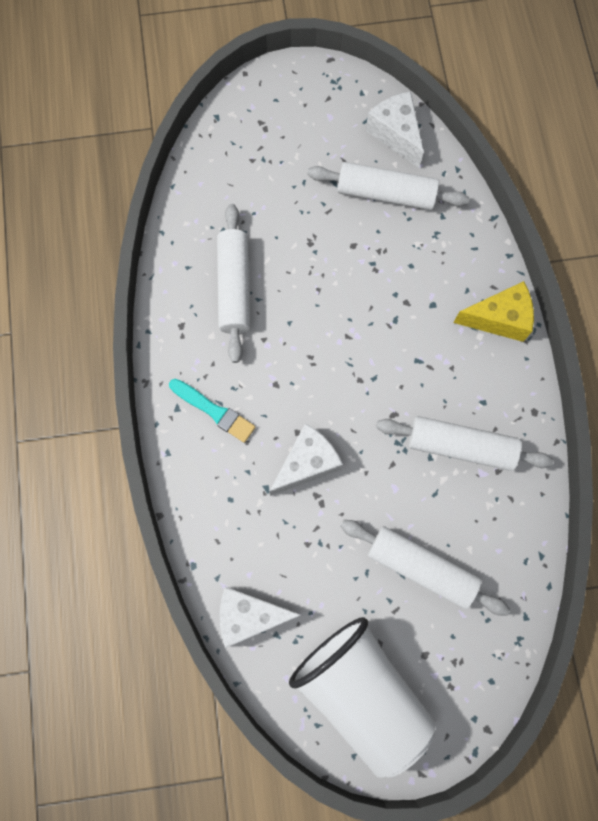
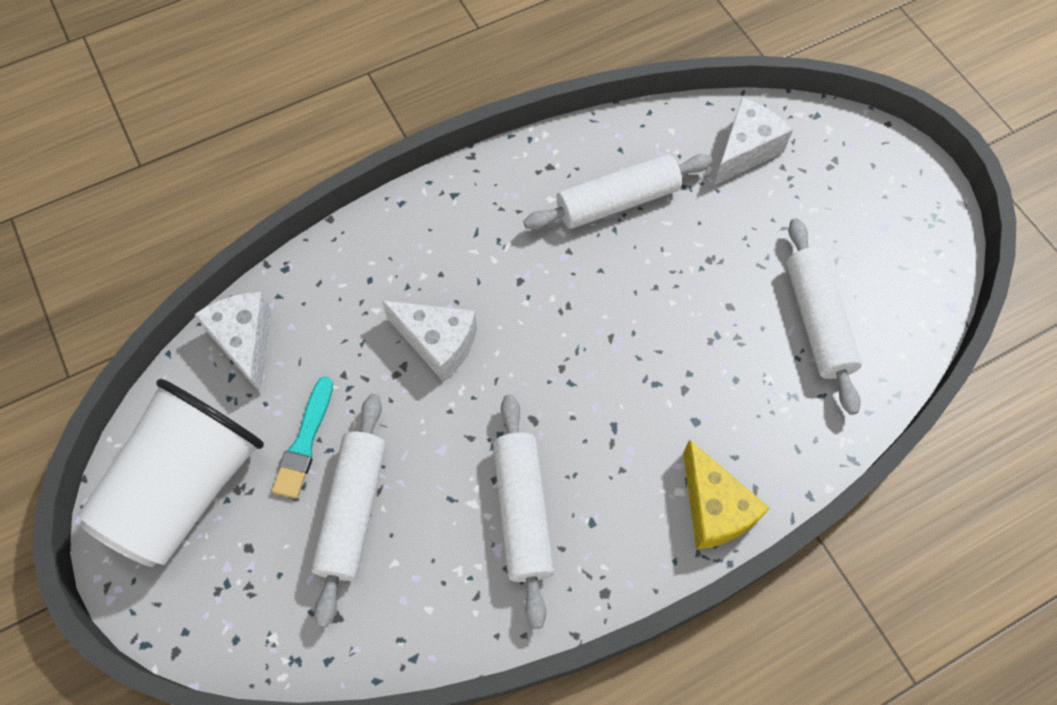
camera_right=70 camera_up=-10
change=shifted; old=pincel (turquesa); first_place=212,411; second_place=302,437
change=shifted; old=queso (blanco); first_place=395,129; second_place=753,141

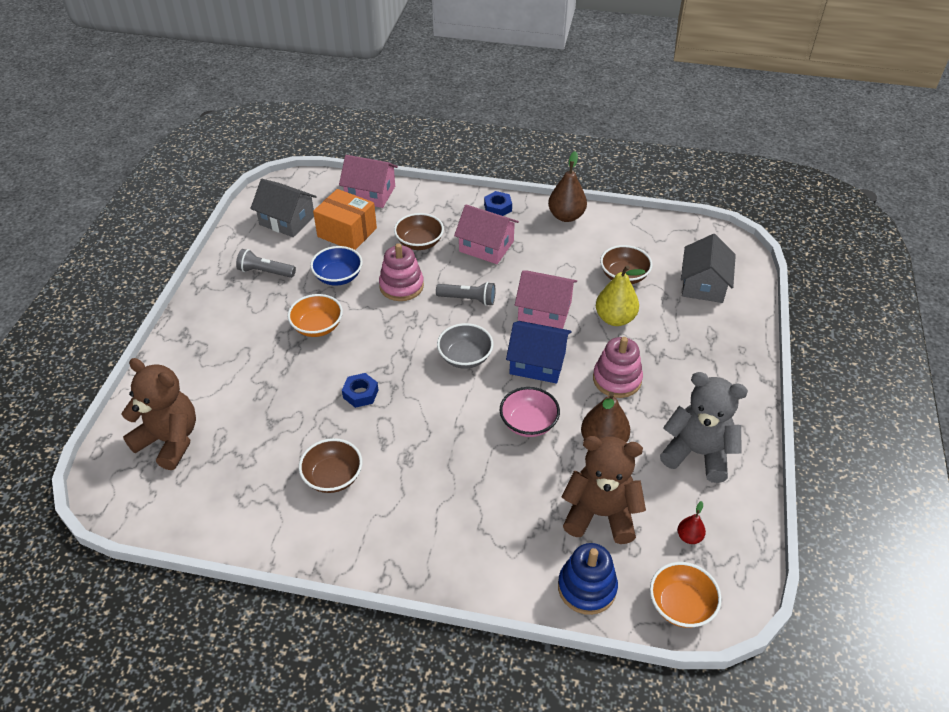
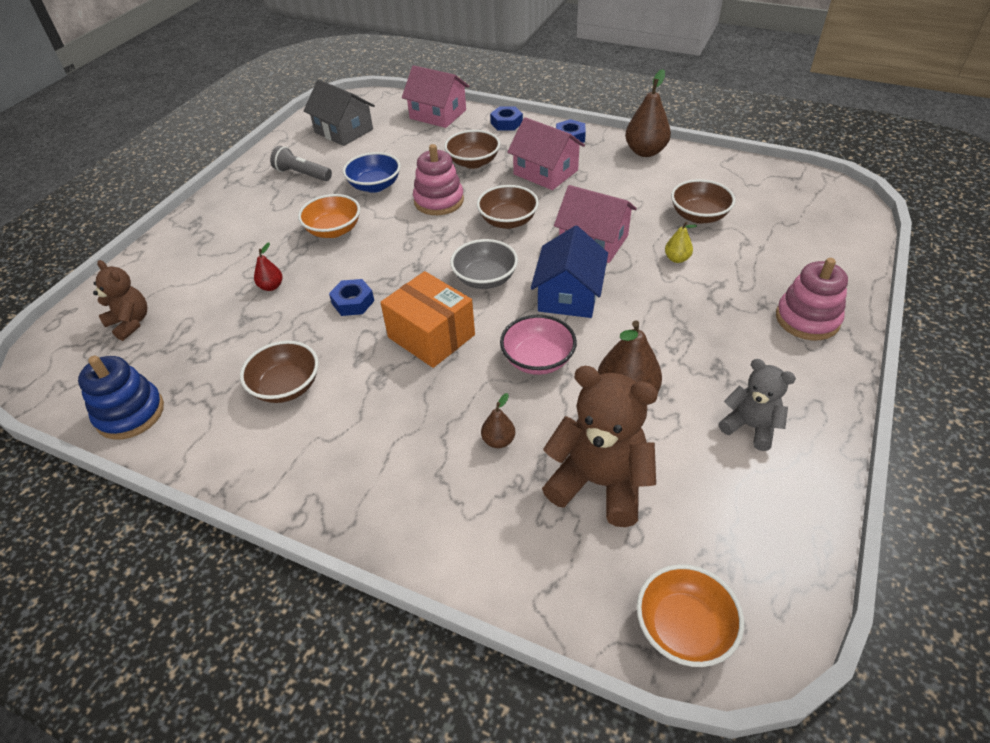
camera_right=15 camera_up=0
change=gone; old=casa (gris); first_place=708,268
change=new; new=pera (marrón); second_place=498,420
change=new; new=tuerca (azul); second_place=506,118
change=shifted; old=caja (naranja); first_place=345,219; second_place=427,319
change=shifted; old=juguete apilable (azul); first_place=588,579; second_place=121,398
change=shifted; old=juguete apilable (rosa); first_place=618,367; second_place=812,299
change=shifted; old=pera (rojo); first_place=692,522; second_place=268,267
change=swapped; old=lámpara de mano (gris); new=cuenco (marrón); first_place=465,294; second_place=508,207
change=rotated; old=casa (azul); first_place=539,352; second_place=569,272; degrees=75
change=scaled; old=osito (marrón); first_place=158,414; second_place=120,300; factor=0.59
change=scaled; old=pera (amarillo); first_place=621,295; second_place=681,242; factor=0.52
change=scaled; old=osito (gris); first_place=704,427; second_place=757,405; factor=0.59

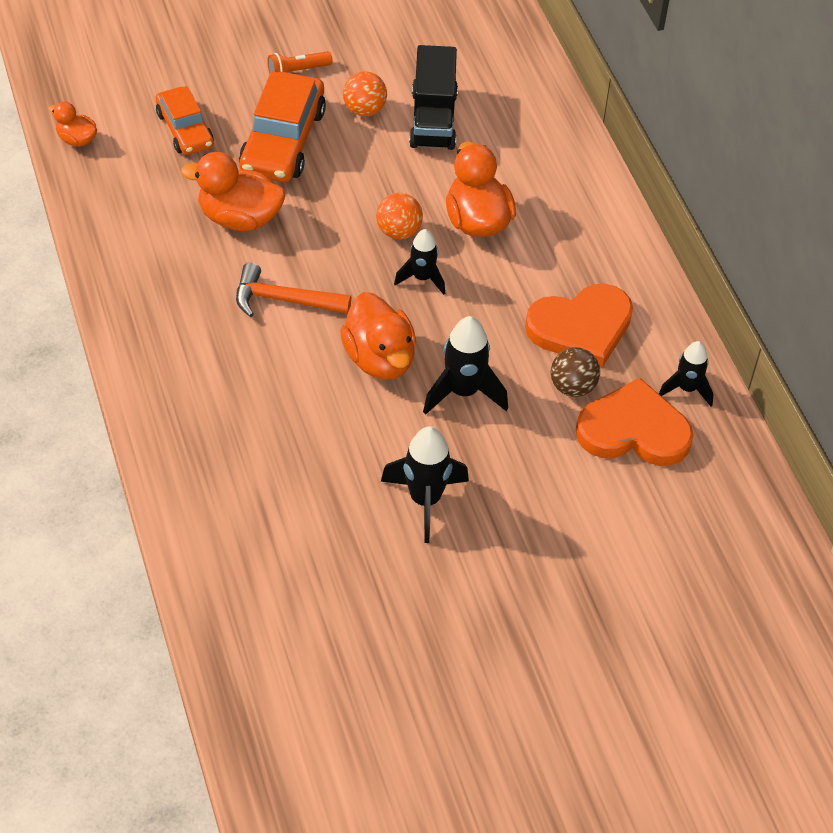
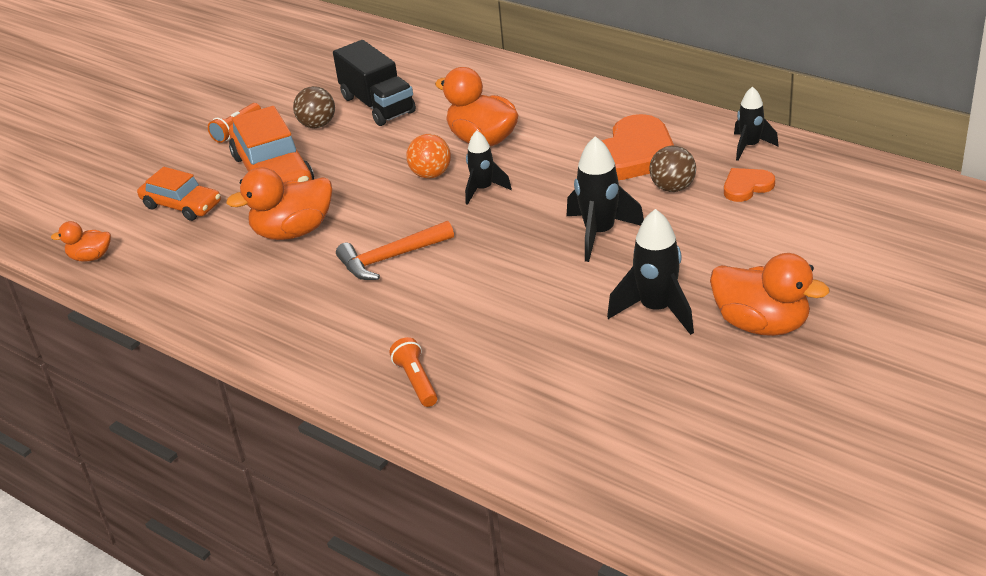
camera_right=-30 camera_up=-15
change=new; new=lámpara de mano (naranja); second_place=413,372
change=shifted; old=pato (naranja); first_place=378,336; second_place=769,294
change=repainted; old=pelota (naranja); new=pelota (marrón); first_place=365,93; second_place=314,107
change=scaled; old=corazón (naranja); first_place=634,422; second_place=749,185; factor=0.52

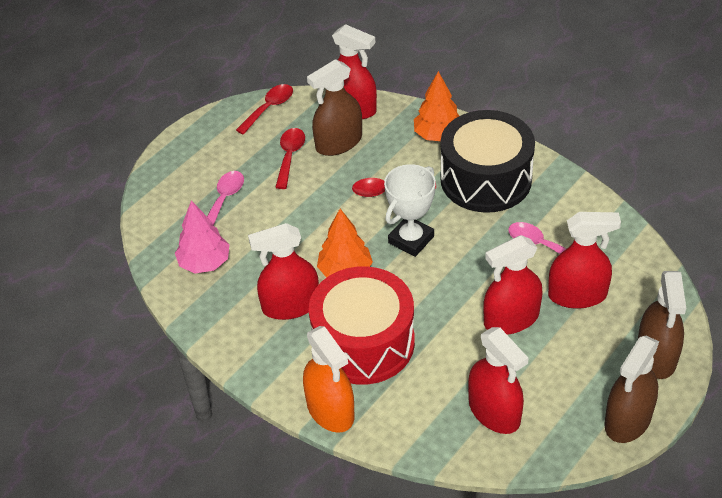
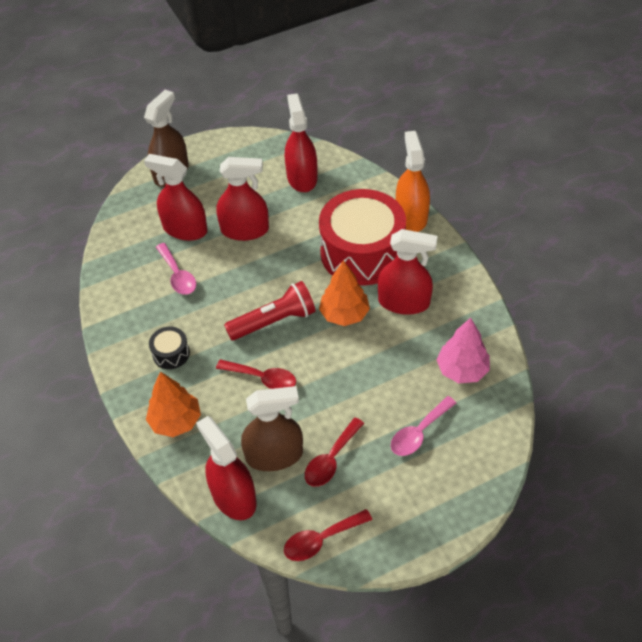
camera_right=-155 camera_up=5
change=gone; old=pulverizador (marrón); first_place=631,389
change=swapped; old=trofeo (blanco); new=lámpara de mano (rojo); first_place=410,210; second_place=270,310
change=scaled; old=tambor (negro); first_place=487,161; second_place=169,348; factor=0.41

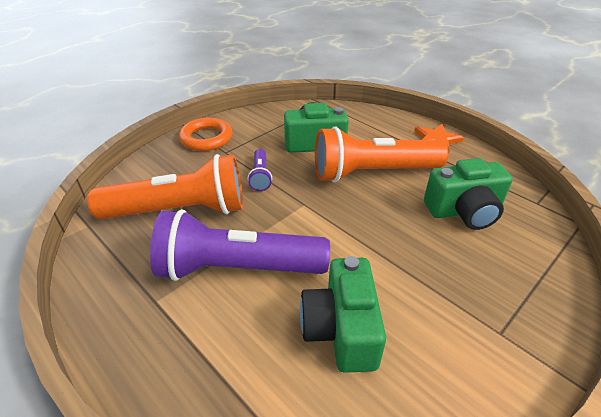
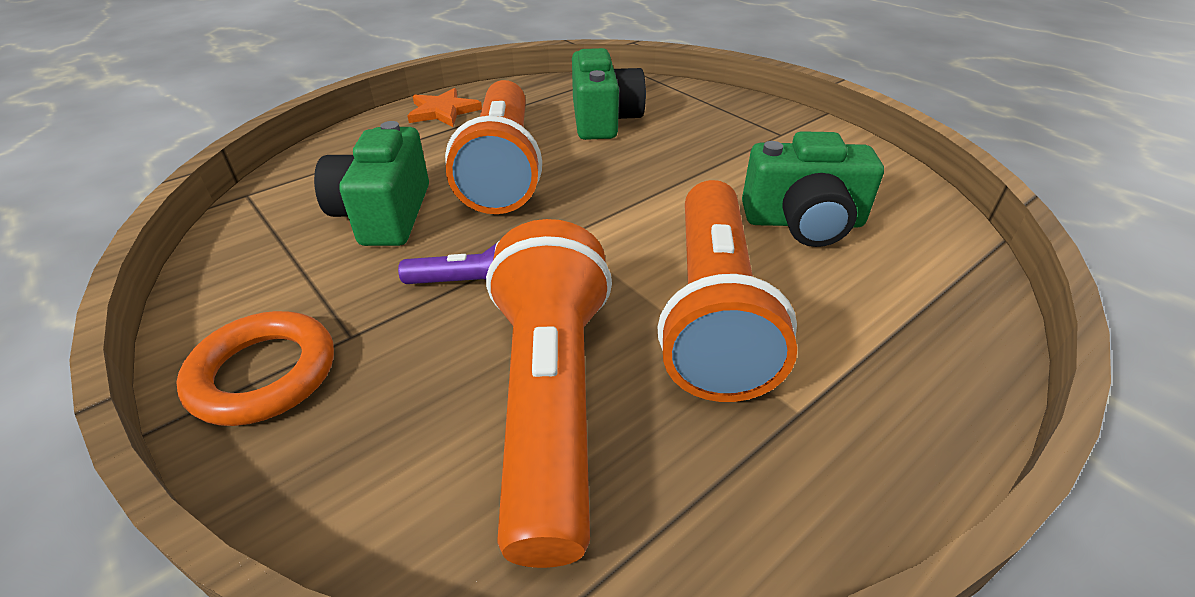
camera_right=-85 camera_up=0
change=repainted; old=lámpara de mano (morado); new=lámpara de mano (naranja); first_place=240,245; second_place=727,291

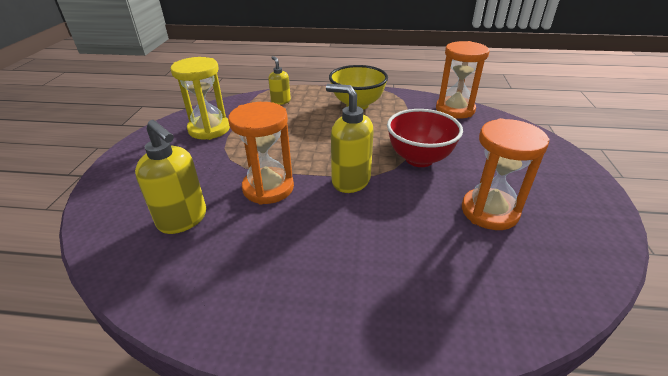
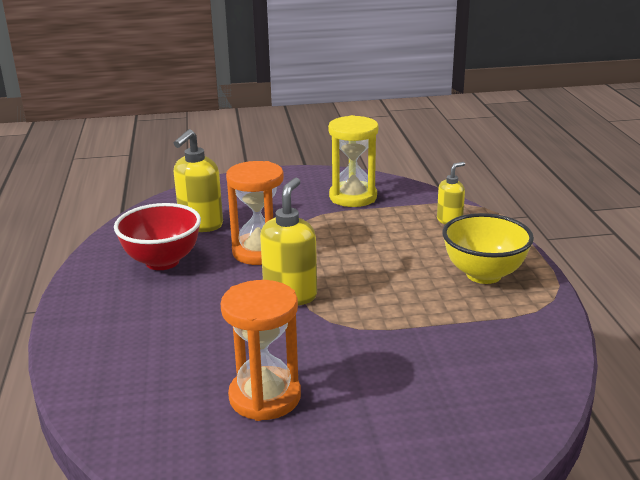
camera_right=75 camera_up=-10
change=gone; old=reloj de arena (naranja); first_place=463,80
change=shifted; old=cuenco (rojo); first_place=425,138; second_place=157,236

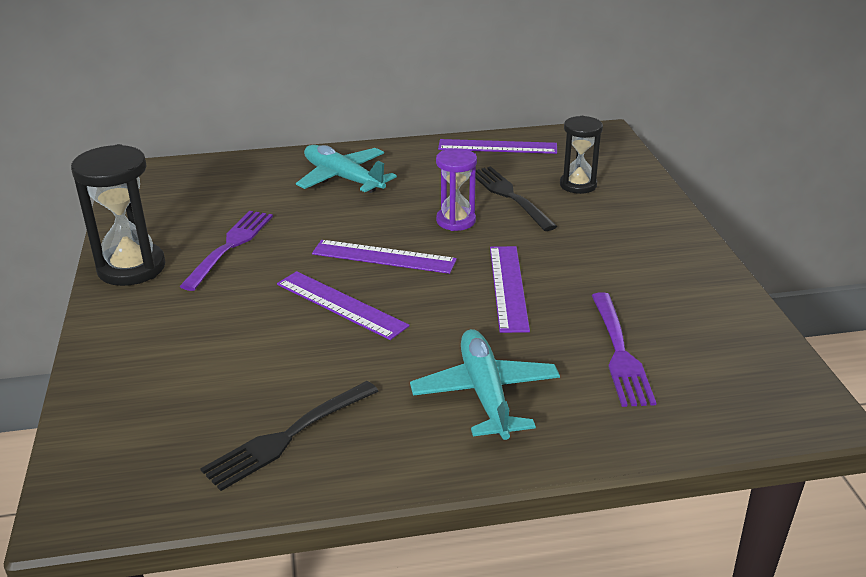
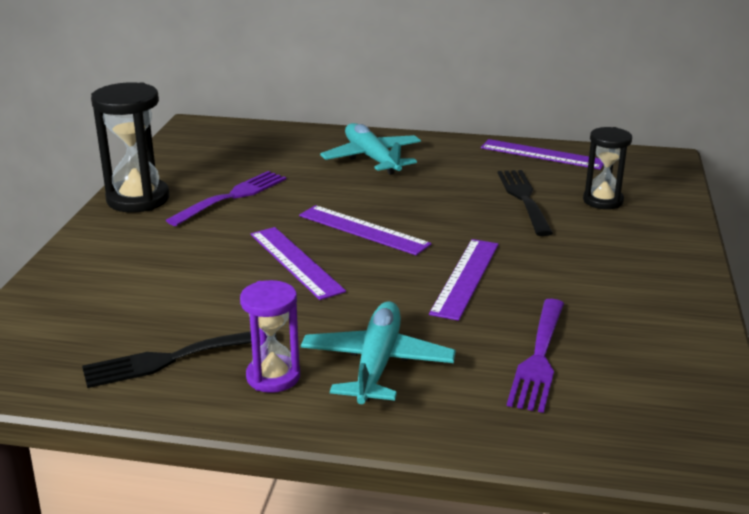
camera_right=20 camera_up=-5
change=shifted; old=reloj de arena (morado); first_place=456,189; second_place=270,336

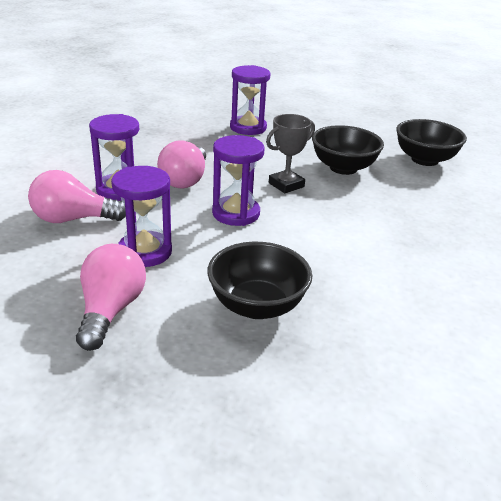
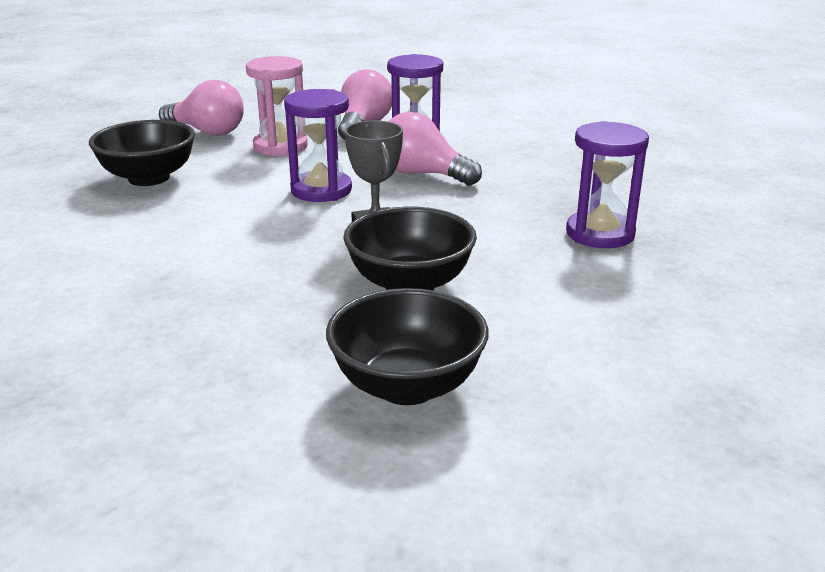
camera_right=110 camera_up=-5
change=repainted; old=reloj de arena (morado); new=reloj de arena (rosa); first_place=141,216; second_place=277,106

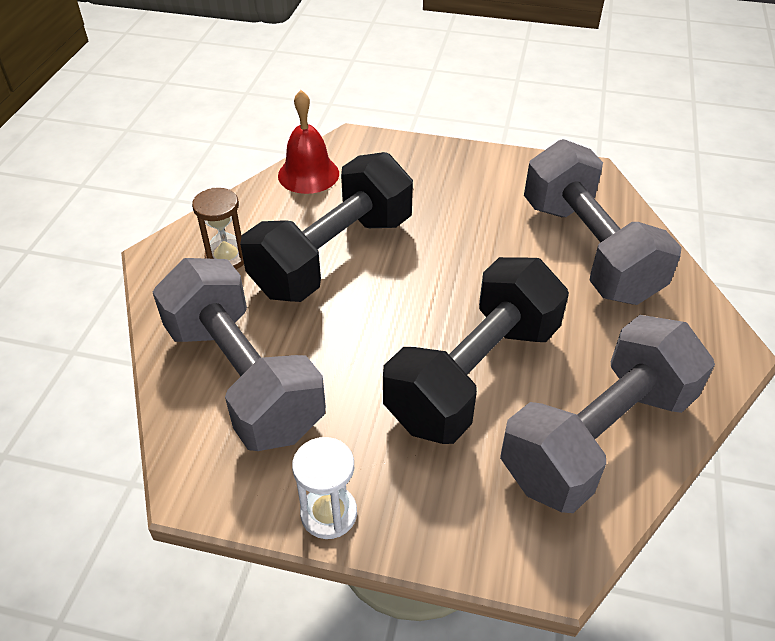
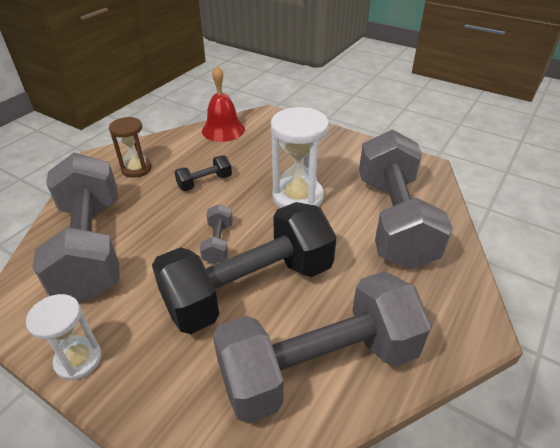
camera_right=20 camera_up=-5
change=new; new=mancuerna (gris); second_place=216,234
change=new; new=reloj de arena (blanco); second_place=300,157
change=scaled; old=mancuerna (negro); first_place=326,227; second_place=203,173; factor=0.41

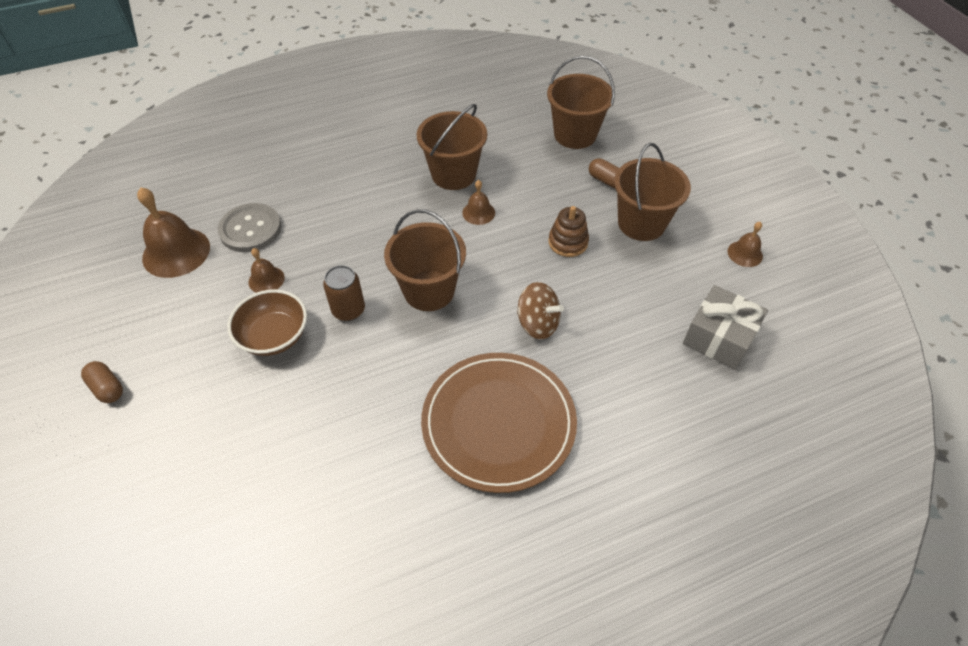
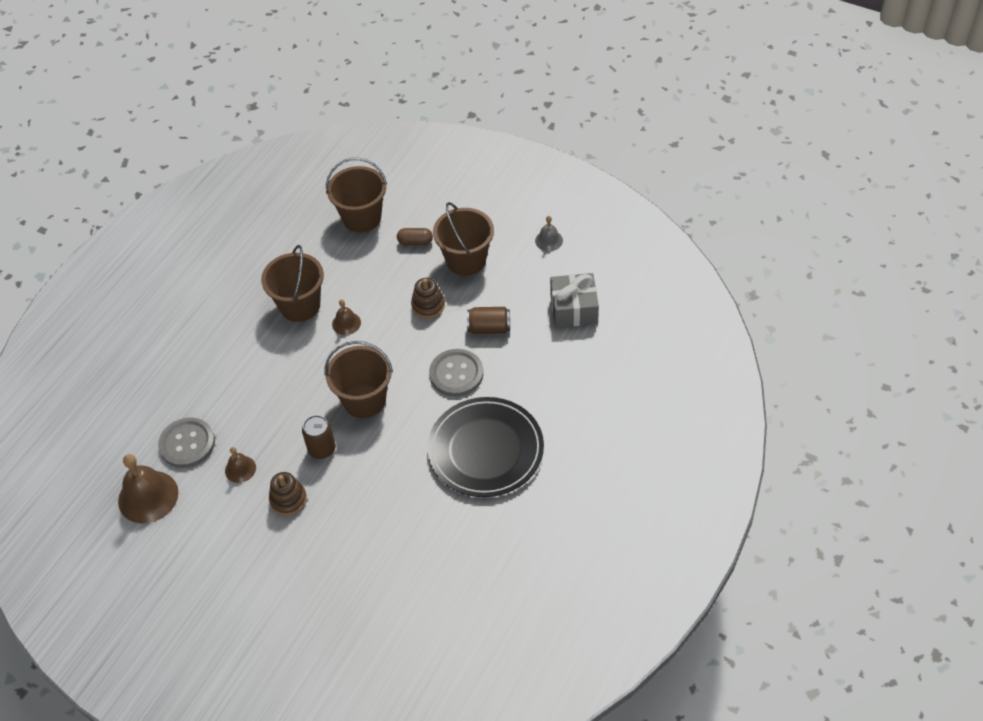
camera_right=-35 camera_up=0
change=gone; old=cápsula (marrón); first_place=102,382
change=new; new=lata (marrón); second_place=488,320
change=swapped; old=cuenco (marrón); new=juguete apilable (marrón); first_place=267,322; second_place=288,494
change=swapped; old=peonza (marrón); new=botón (gris); first_place=540,310; second_place=456,373
change=repainted; old=plato (marrón); new=plato (negro); first_place=499,423; second_place=485,447
change=repainted; old=campana (marrón); new=campana (gris); first_place=745,244; second_place=549,233

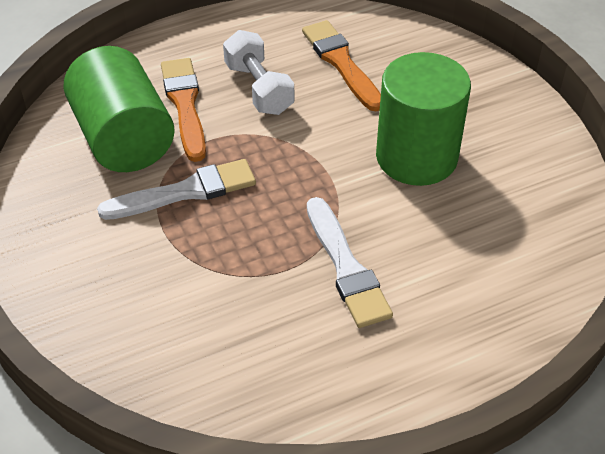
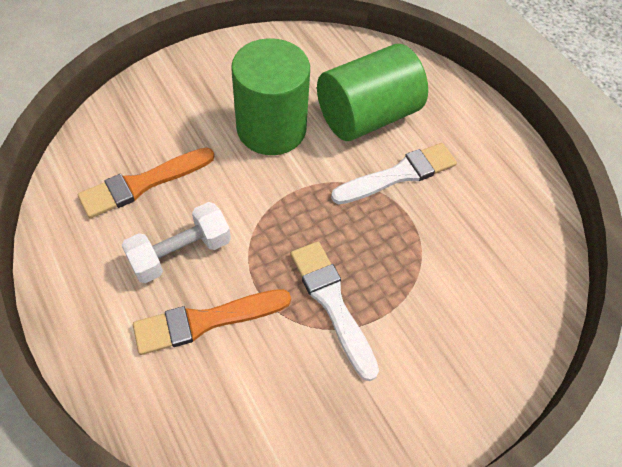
camera_right=-100 camera_up=10
change=shifted; old=cilindro (verde); first_place=119,109; second_place=372,92

